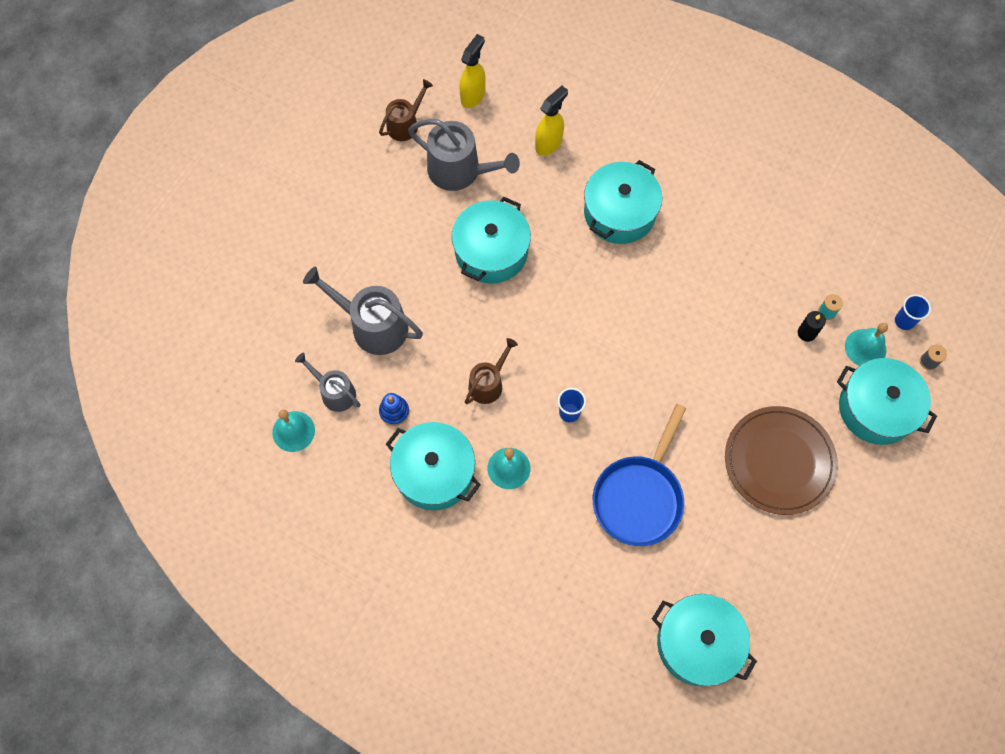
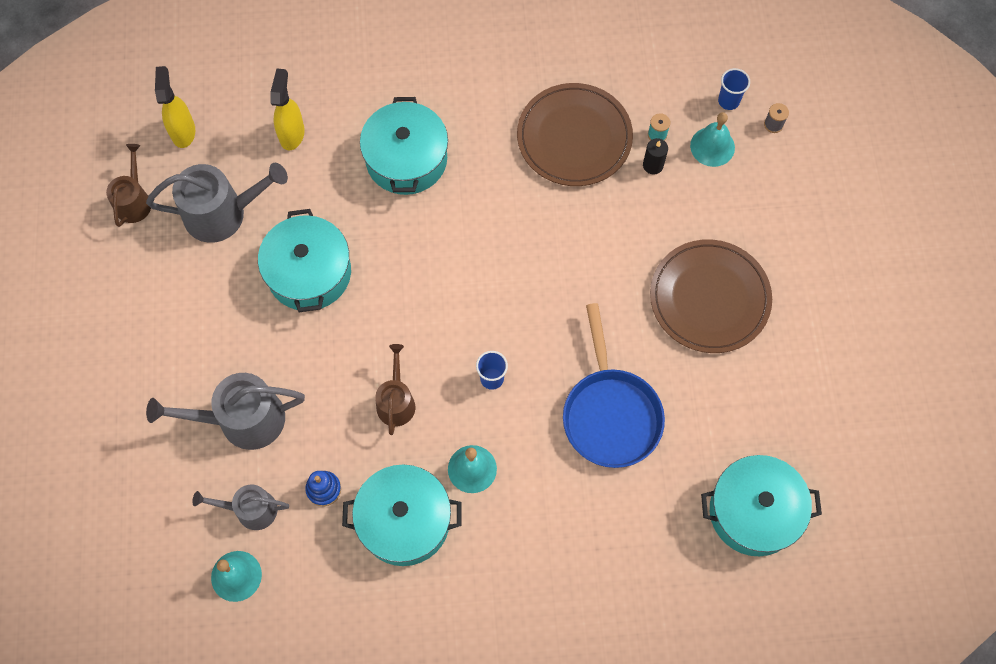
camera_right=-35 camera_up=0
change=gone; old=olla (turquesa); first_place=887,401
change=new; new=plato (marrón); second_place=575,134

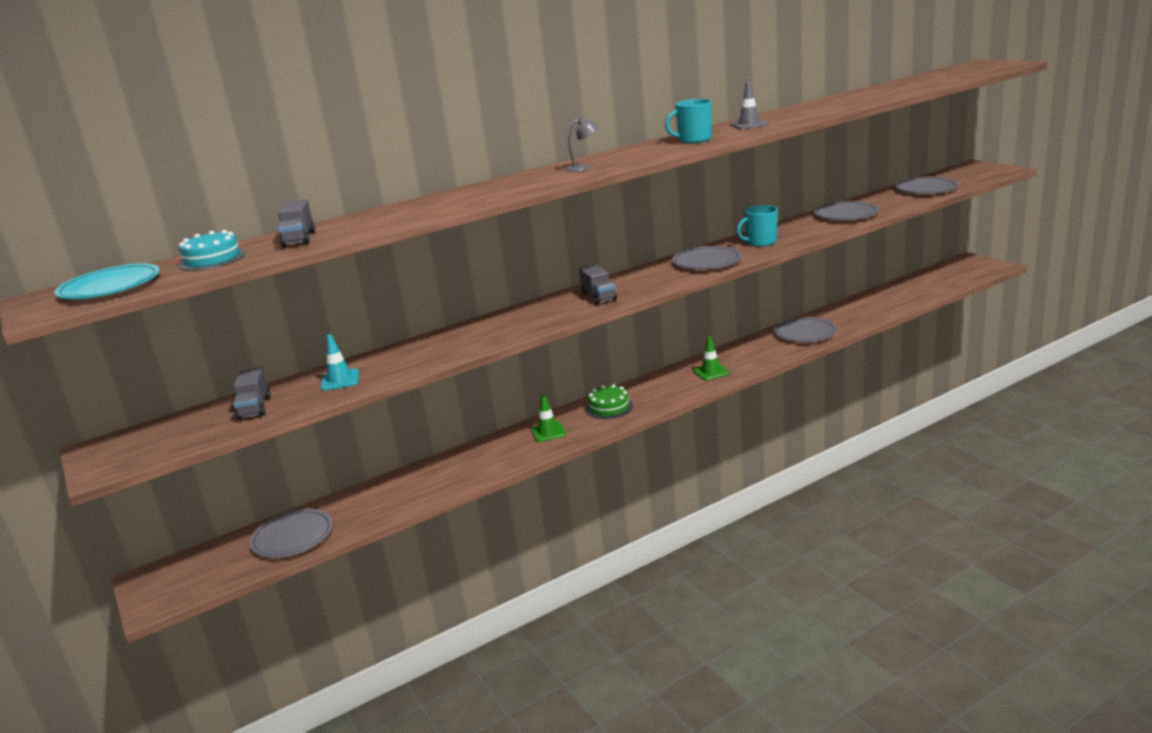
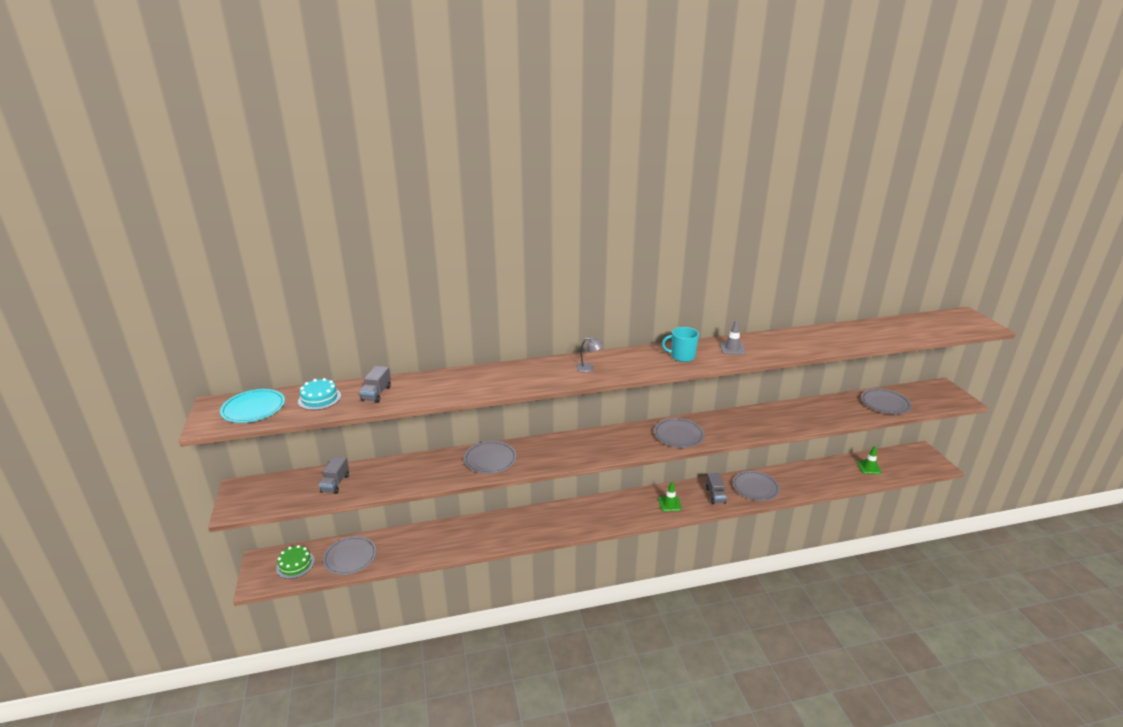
camera_right=15 camera_up=5
change=gone; old=cono de tráfico (turquesa); first_place=339,362
change=gone; old=taza (turquesa); first_place=757,225
change=shifted; old=cono de tráfico (verde); first_place=548,418; second_place=869,460
change=shifted; old=camión (gris); first_place=598,284; second_place=716,488
change=shifted; old=tarta (verde); first_place=609,401; second_place=295,562
change=shifted; old=plato (gris); first_place=846,210; second_place=490,457

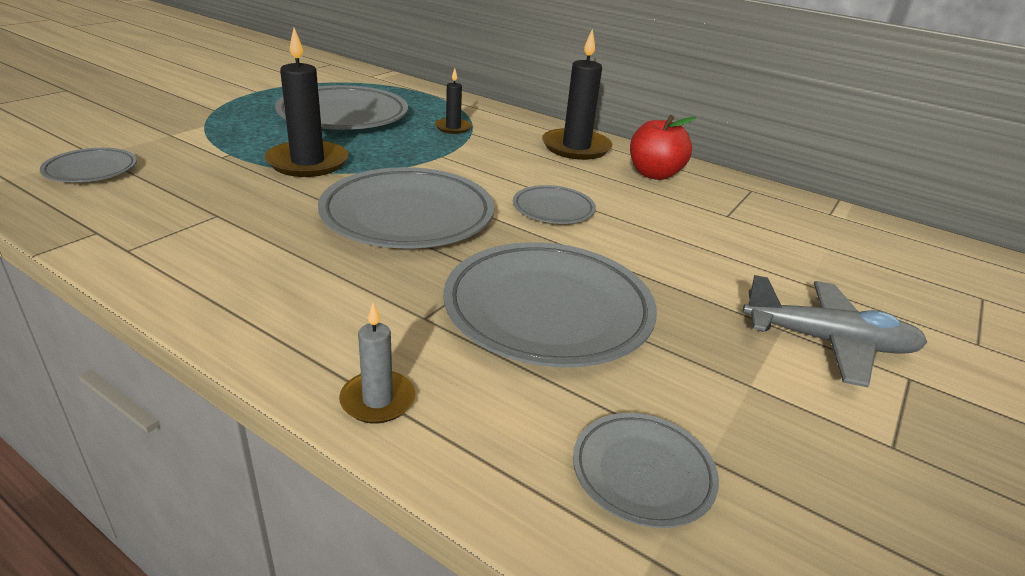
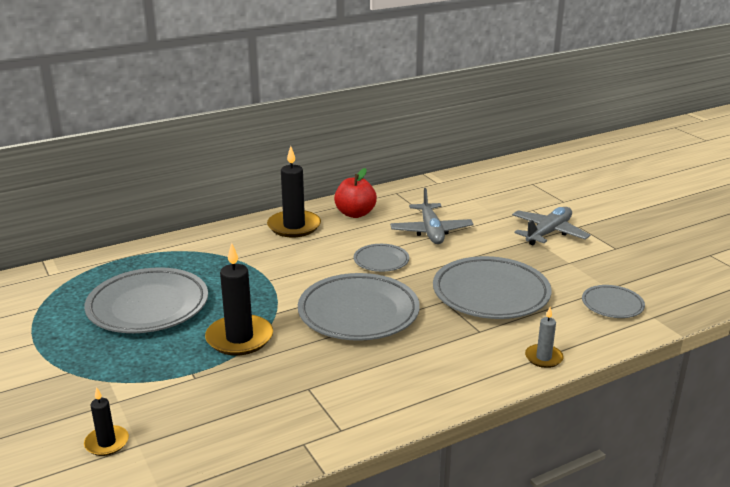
camera_right=-60 camera_up=-5
change=gone; old=plato (gris); first_place=88,165
change=new; new=avión (gris); second_place=432,216
change=shifted; old=vela (negro); first_place=453,101; second_place=106,421

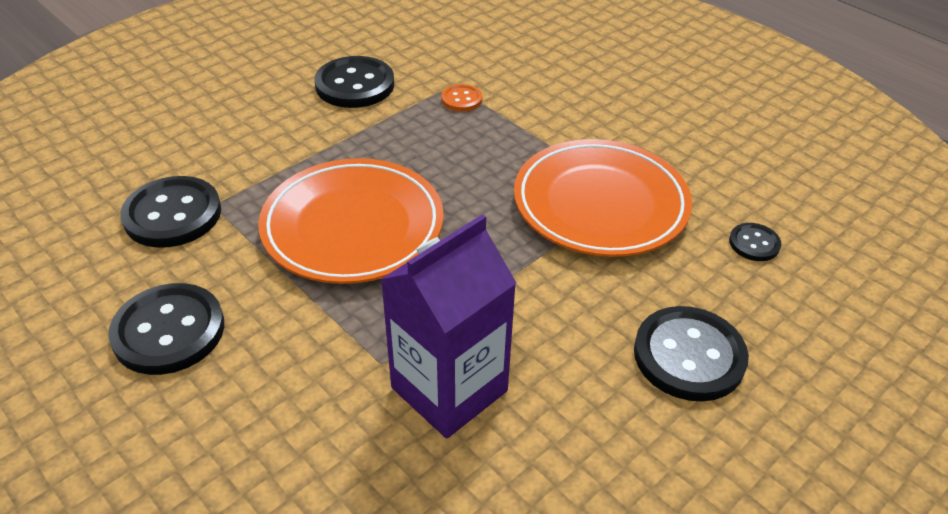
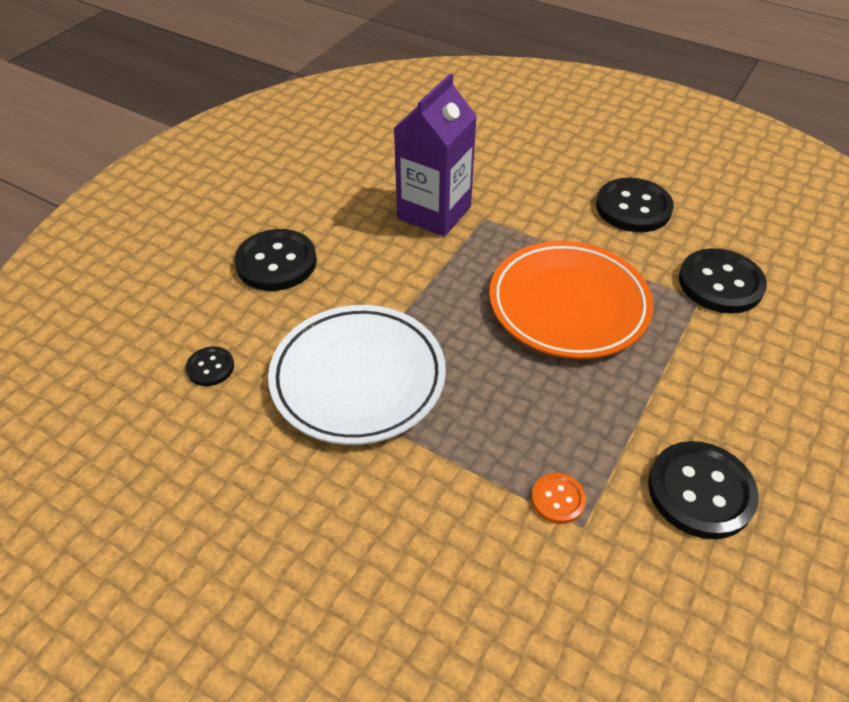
camera_right=165 camera_up=5
change=repainted; old=plato (naranja); new=plato (blanco); first_place=603,198; second_place=357,375

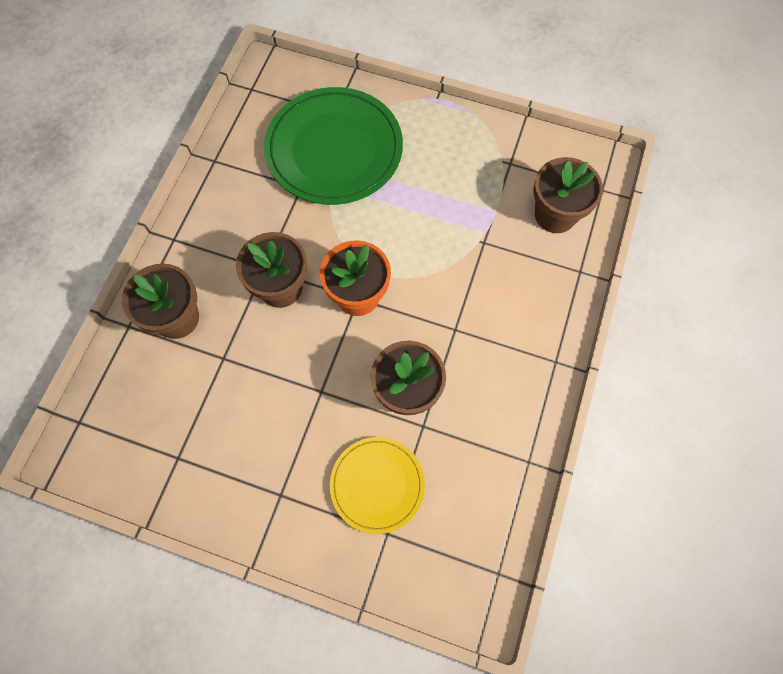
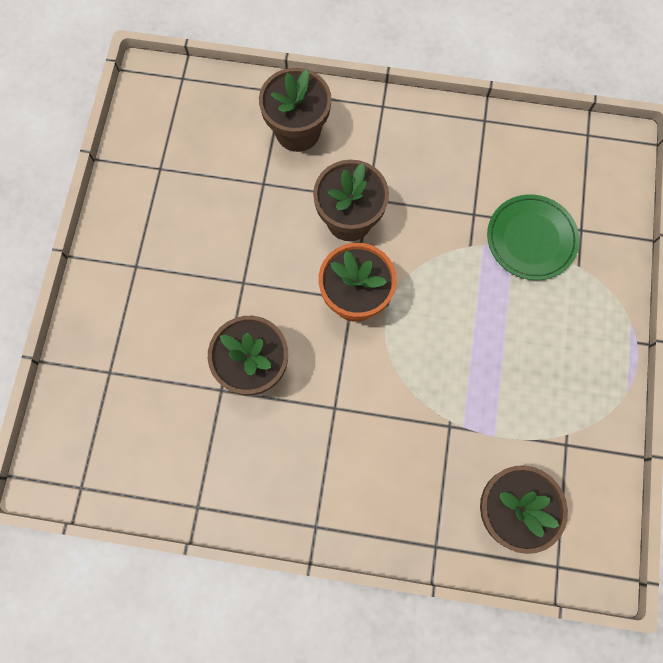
camera_right=80 camera_up=5
change=gone; old=plato (amarillo); first_place=377,485
change=scaled; old=plato (verde); first_place=333,146; second_place=533,237; factor=0.57

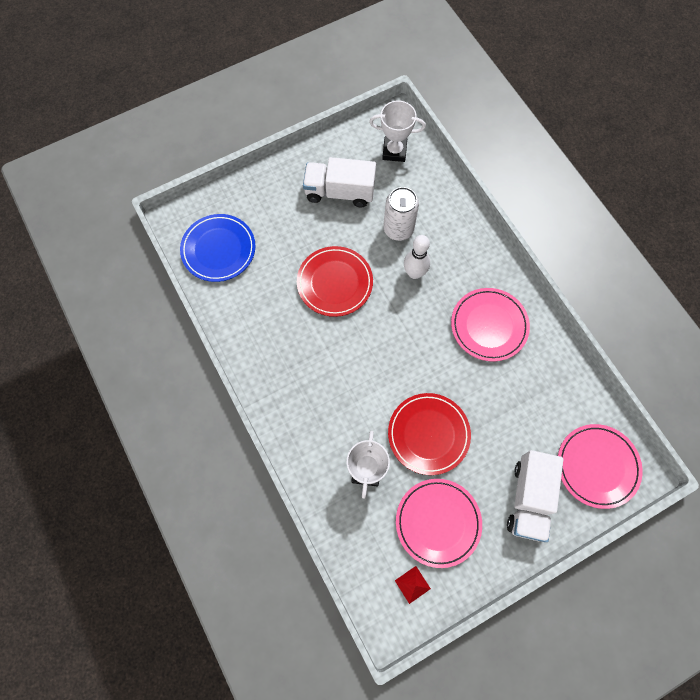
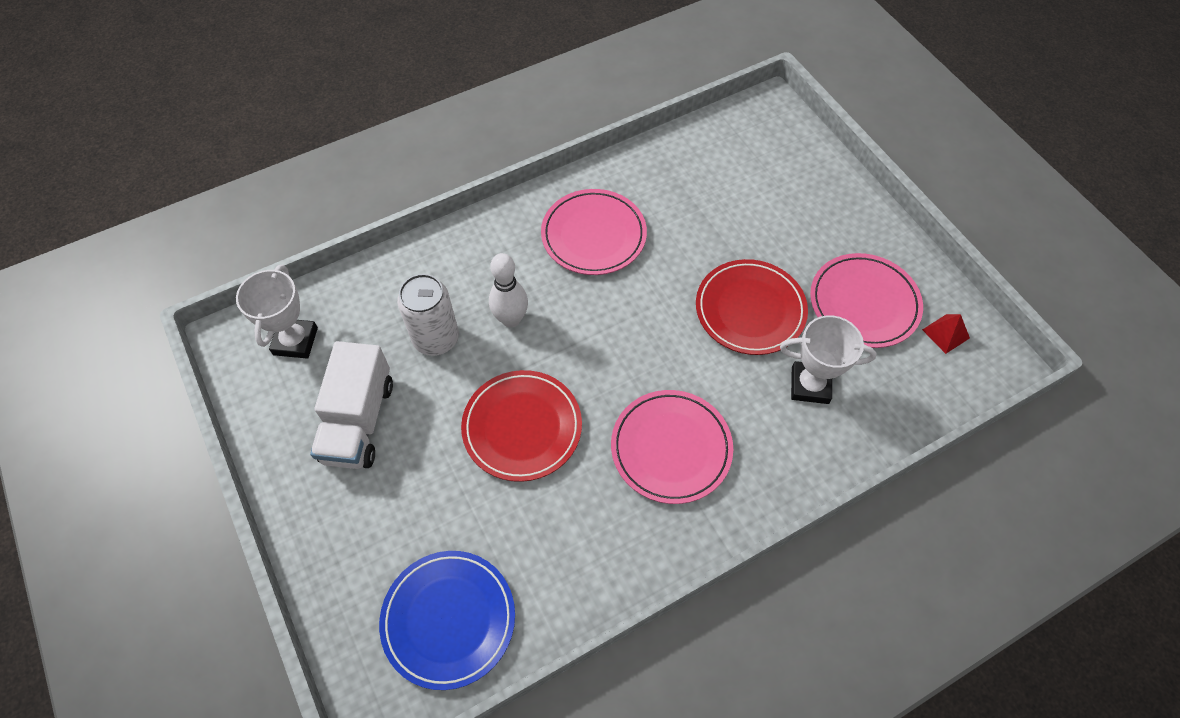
camera_right=-90 camera_up=-10
change=gone; old=camión (blanco); first_place=535,496
change=shifted; old=plato (rosa); first_place=600,466; second_place=672,447

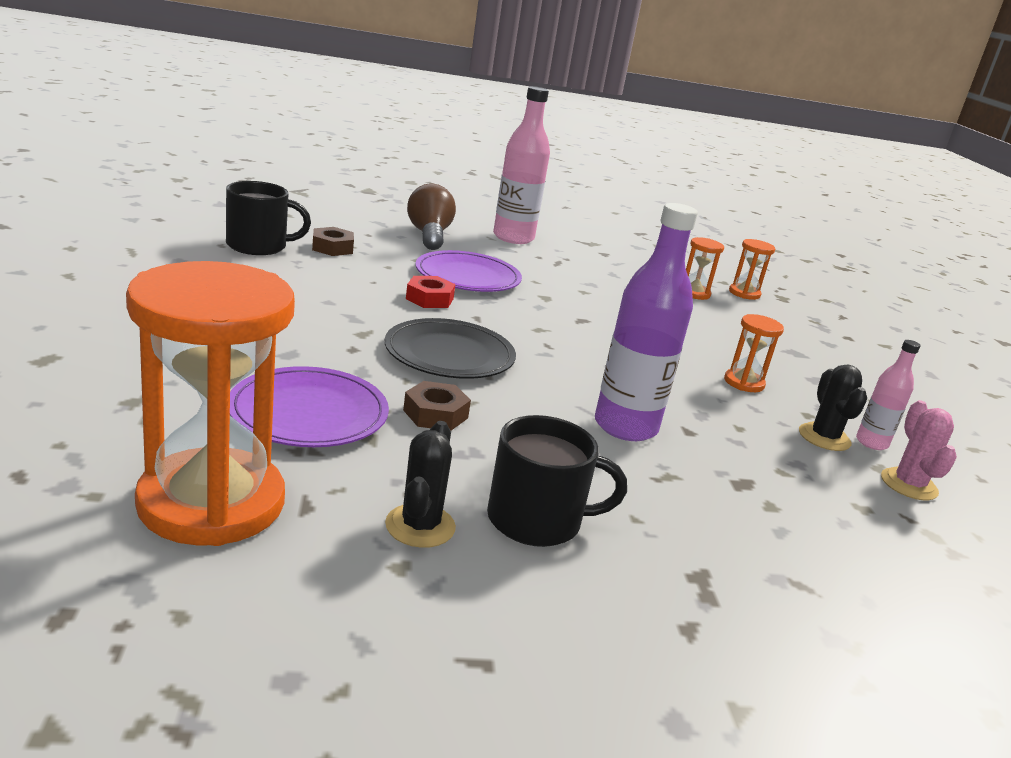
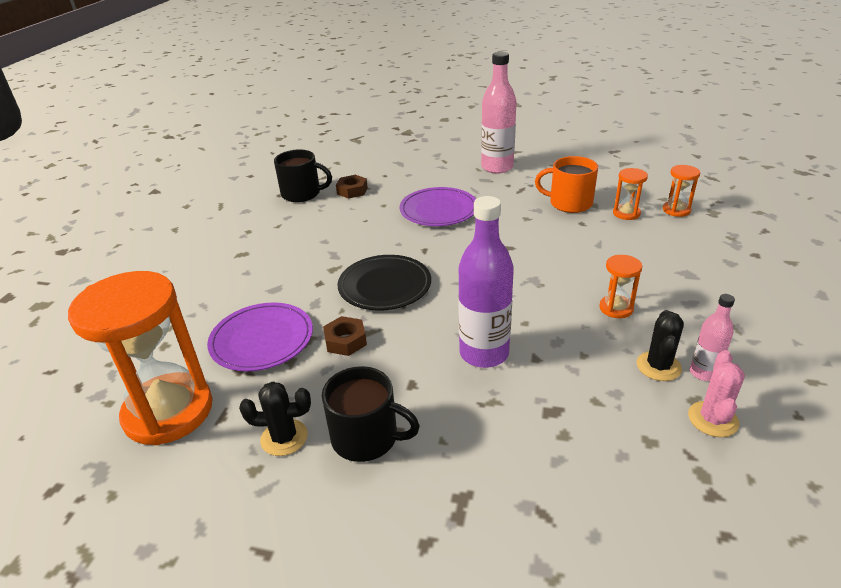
camera_right=25 camera_up=10
change=gone; old=tuerca (rojo); first_place=431,292
change=gone; old=bombilla (marrón); first_place=431,217
change=new; new=taza (naranja); second_place=566,184
change=rotated; old=cactus (negro); first_place=420,484; second_place=275,419; degrees=60

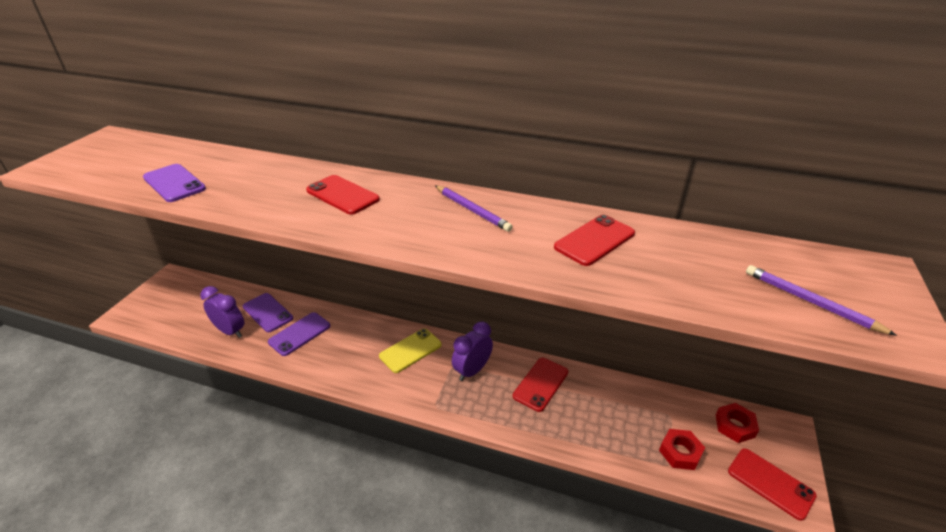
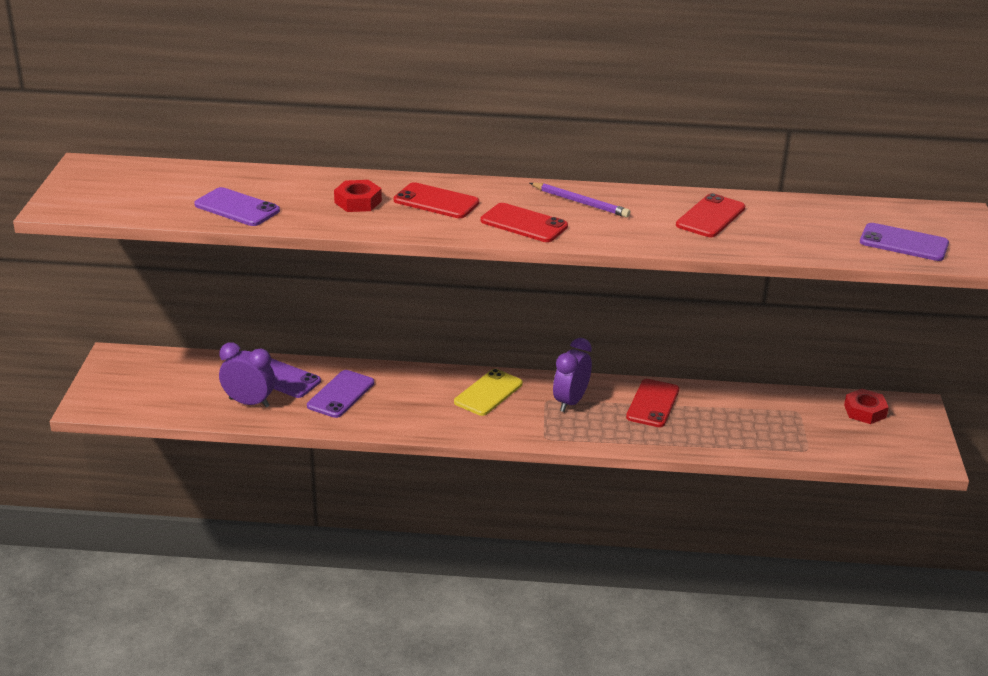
camera_right=-15 camera_up=-5
change=shifted; old=tuerca (rojo); first_place=682,449; second_place=358,196
change=shifted; old=móvil (rojo); first_place=772,484; second_place=524,222
change=swapped; old=lápiz (morado); new=móvil (morado); first_place=821,300; second_place=904,242

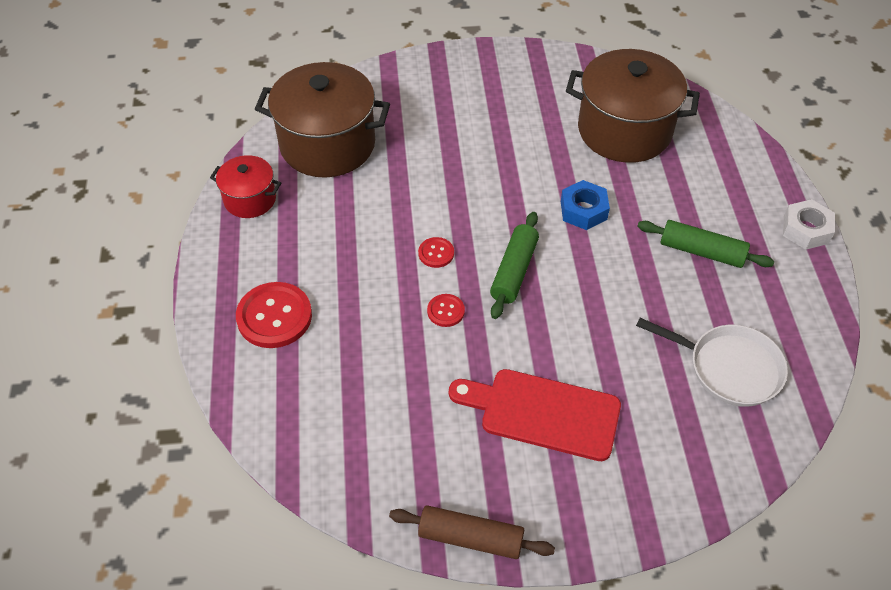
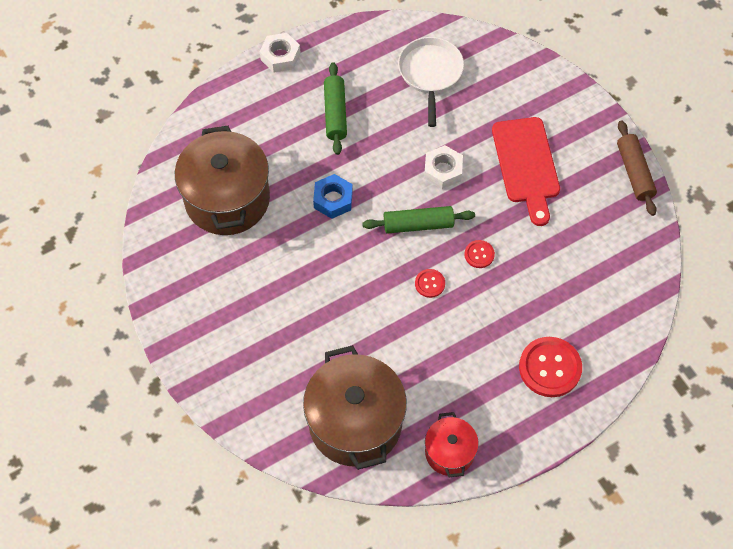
camera_right=-115 camera_up=10
change=new; new=tuerca (blanco); second_place=443,167

